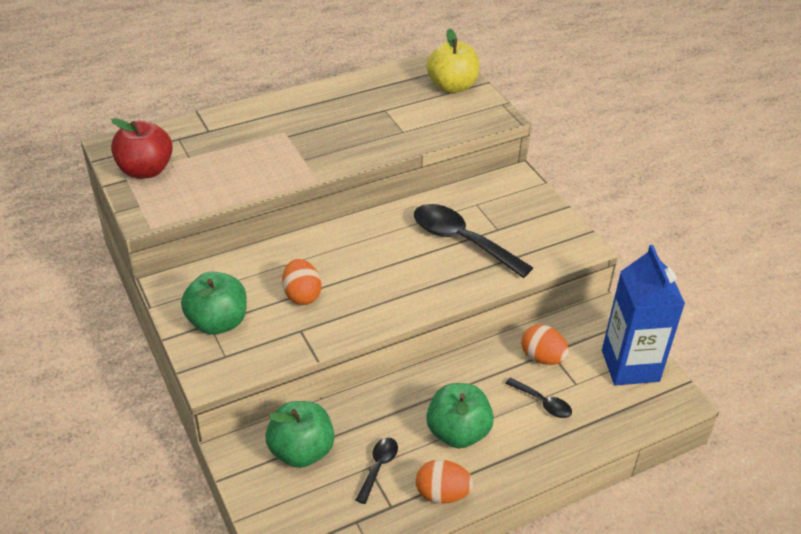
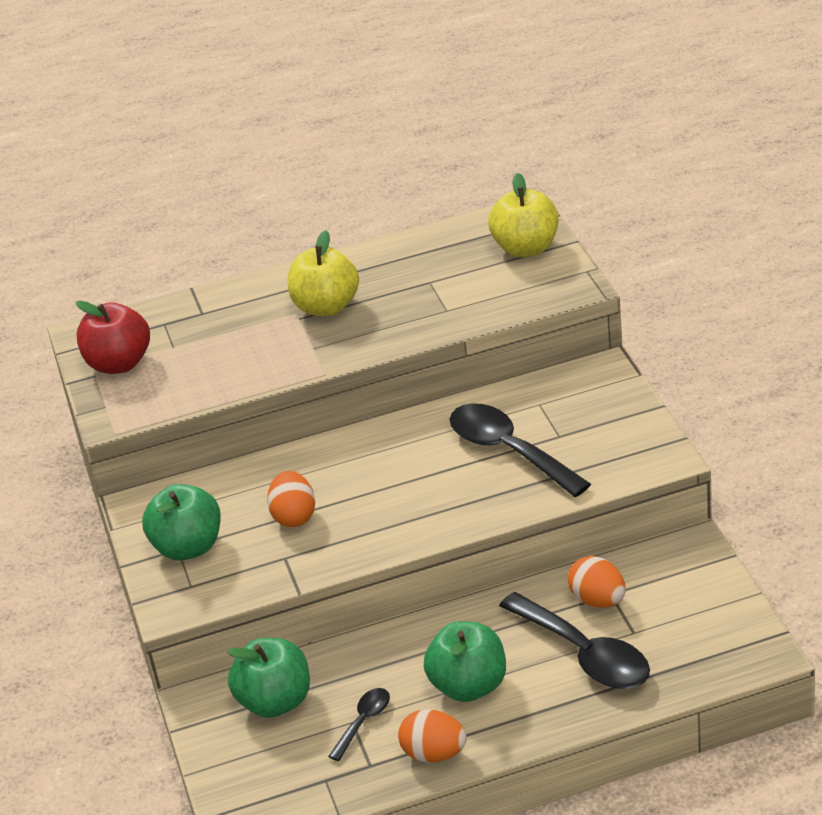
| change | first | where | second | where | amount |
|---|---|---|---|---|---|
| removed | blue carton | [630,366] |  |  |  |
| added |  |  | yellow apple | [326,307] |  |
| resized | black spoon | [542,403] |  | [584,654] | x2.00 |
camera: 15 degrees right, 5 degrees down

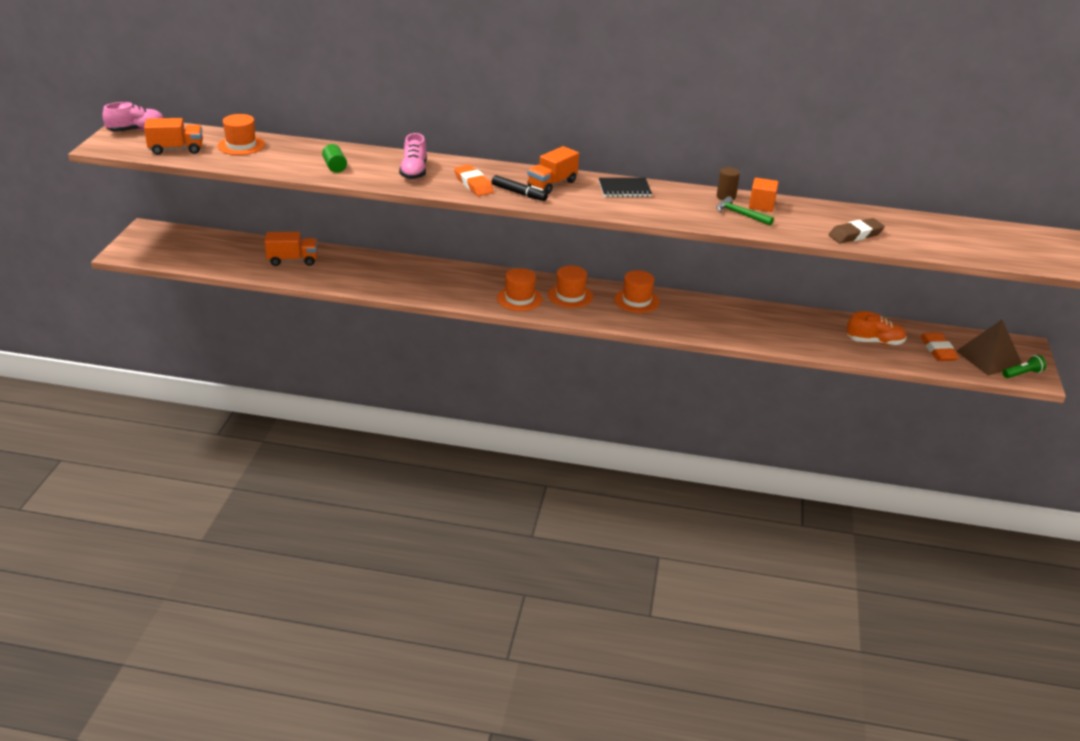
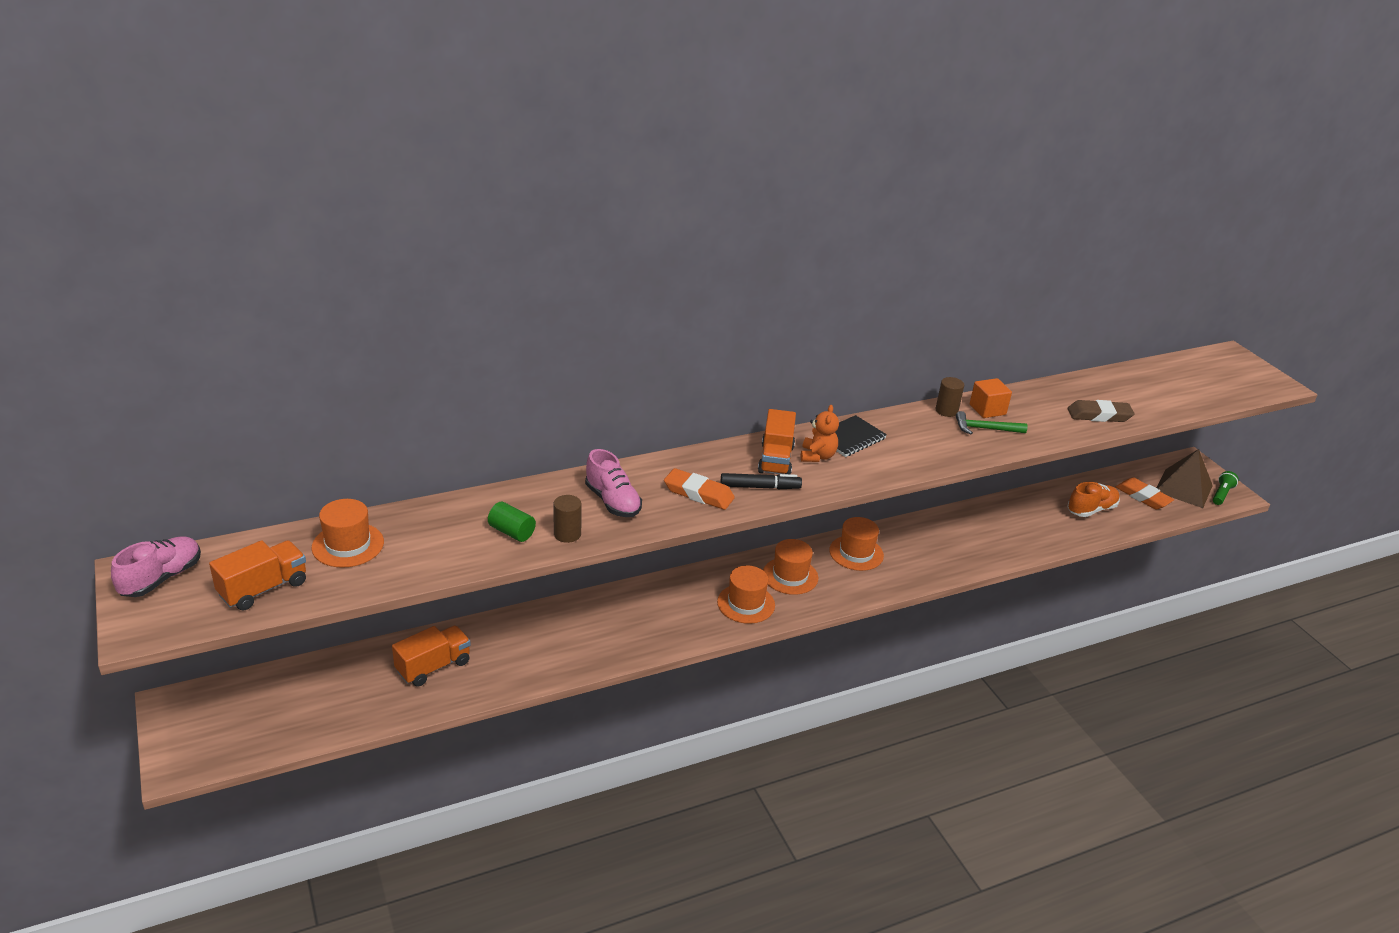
| change | first | where | second | where | amount |
|---|---|---|---|---|---|
| added |  |  | brown cylinder | [567,534] |  |
| added |  |  | orange teddy bear | [817,456] |  |
| turned | brown eraser | [855,235] |  | [1099,415] | 60 degrees clockwise |
camera: 35 degrees left, 0 degrees up

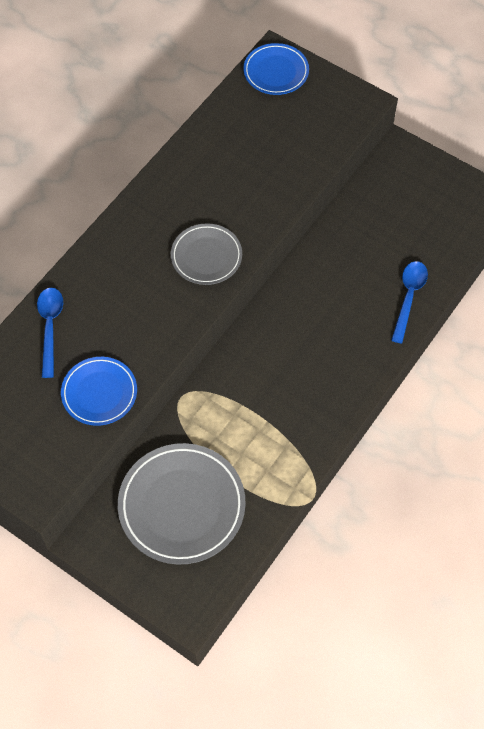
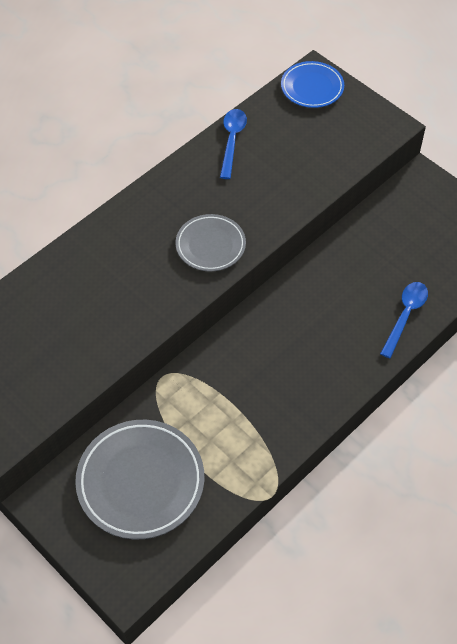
| change | first | where | second | where | amount |
|---|---|---|---|---|---|
| removed | blue plate | [99,393] |  |  |  |
| moved | blue spoon | [50,327] |  | [232,141] |  |
camera: 10 degrees right, 5 degrees down

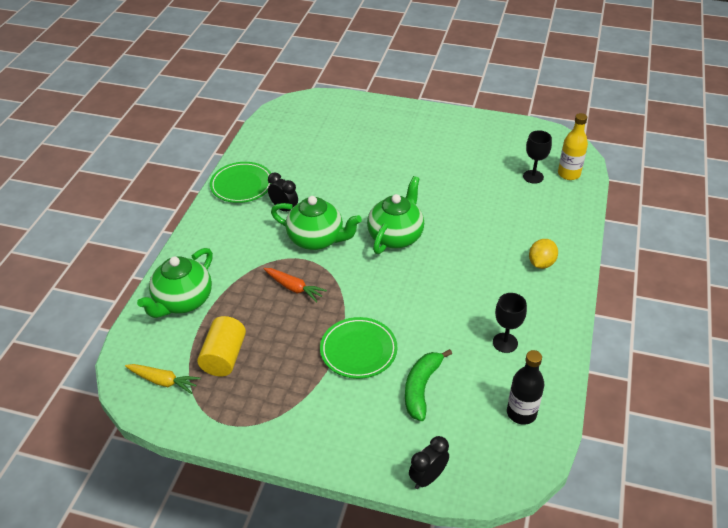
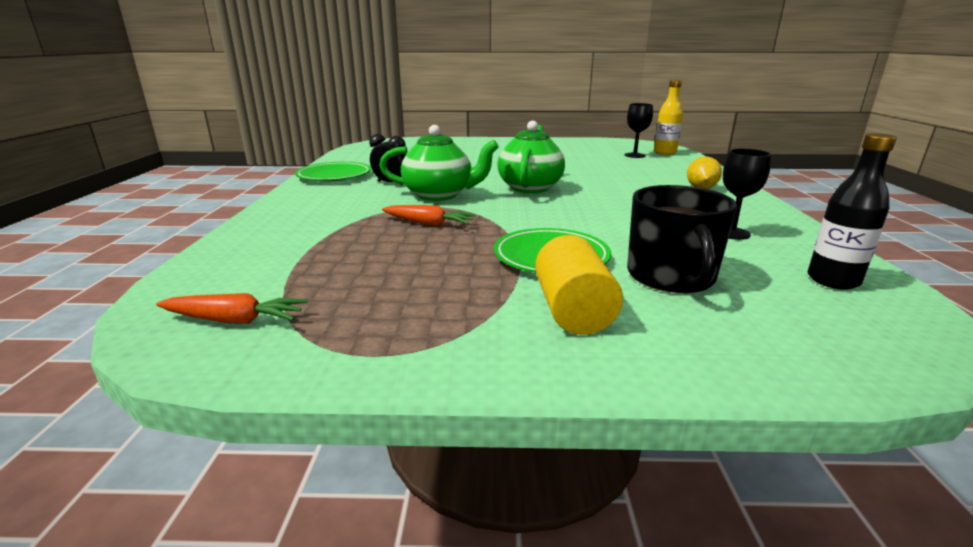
| change | first | where | second | where | amount |
|---|---|---|---|---|---|
| removed | green teapot | [183,301] |  |  |  |
| removed | black clock | [427,477] |  |  |  |
| moved | yellow cylinder | [224,357] |  | [573,311] |  |
| replaced | green banana | [421,388] | black mug | [671,276] |  |
| recoloured | yellow carrot | [163,381] | orange carrot | [234,320] |  |
camera: 15 degrees left, 20 degrees down

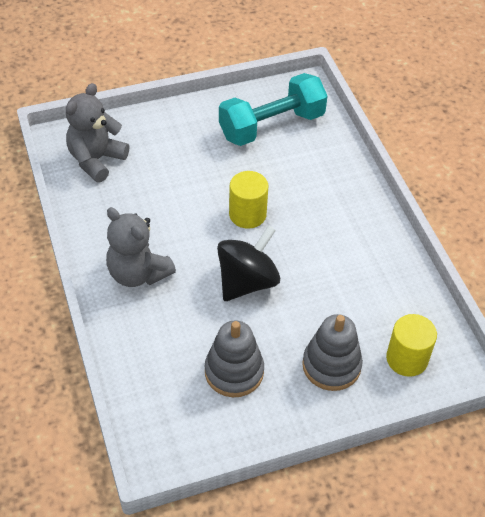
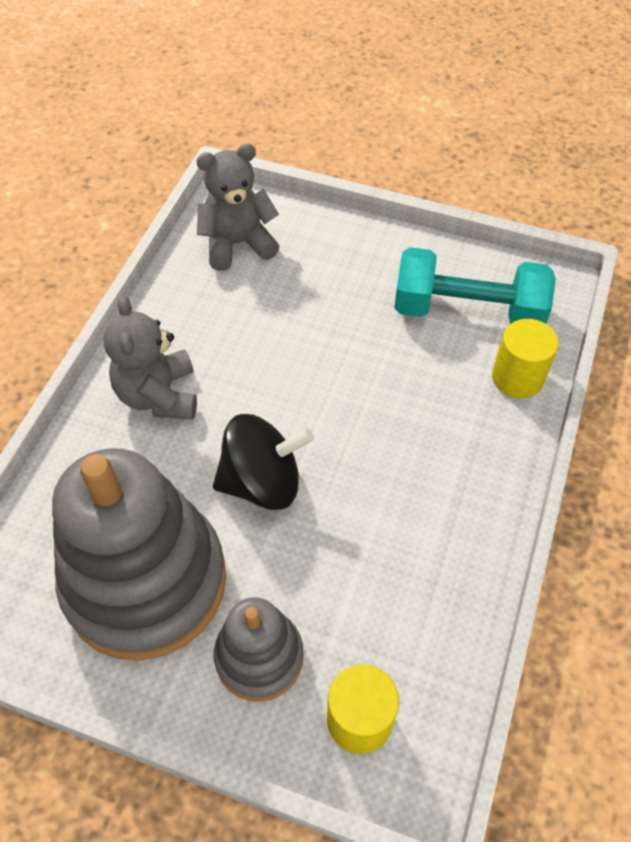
| change | first | where | second | where | amount |
|---|---|---|---|---|---|
| moved | yellow cylinder | [247,214] |  | [517,377] |  |
| resized | grey stacking toy | [234,372] |  | [145,581] | x1.93 |
camera: 40 degrees right, 5 degrees up

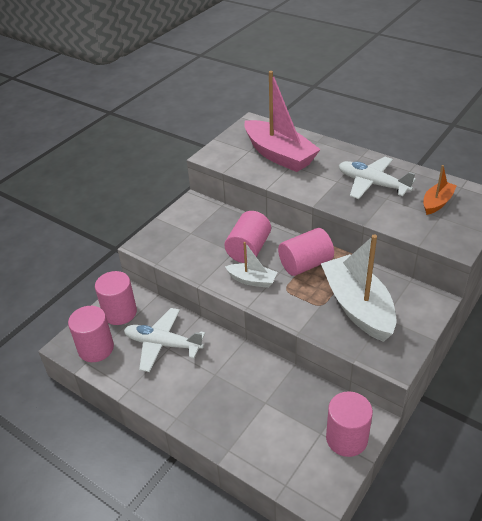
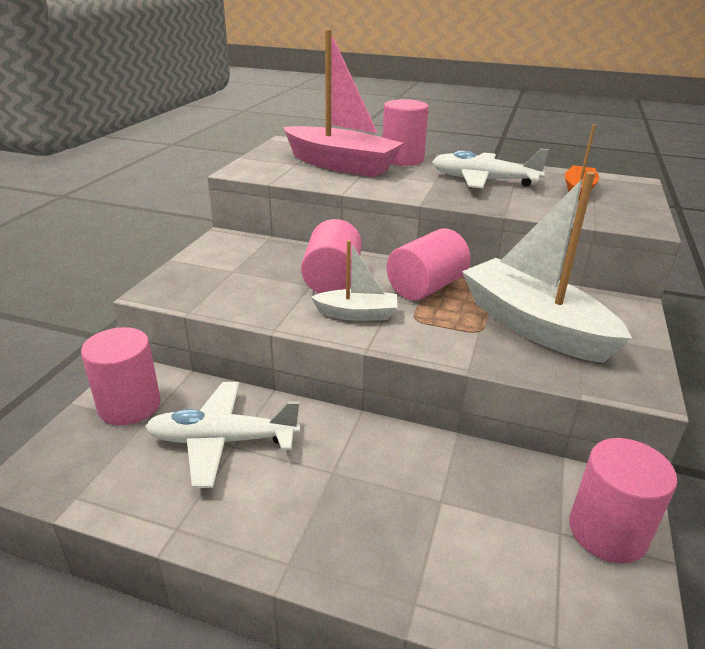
| change | first | where | second | where | amount |
|---|---|---|---|---|---|
| moved | pink cylinder | [96,348] |  | [402,159] |  |
camera: 20 degrees left, 10 degrees down

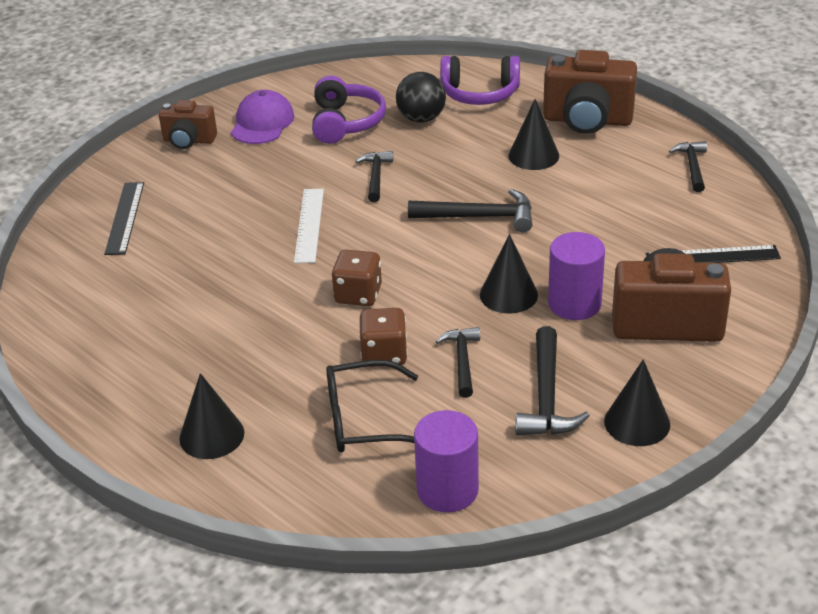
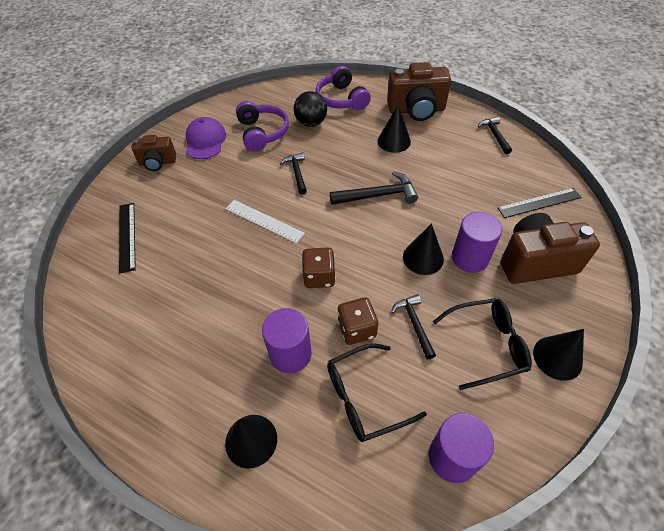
| change | first | where | second | where | amount |
|---|---|---|---|---|---|
| added |  |  | purple cylinder | [290,354] |  |
| replaced | black hammer | [547,396] | black glasses | [486,345] |  |
| turned | white ruler | [309,225] |  | [264,221] | 45 degrees counterclockwise |
| turned | purple headphones | [480,93] |  | [341,99] | 75 degrees clockwise |
camera: 15 degrees left, 15 degrees up

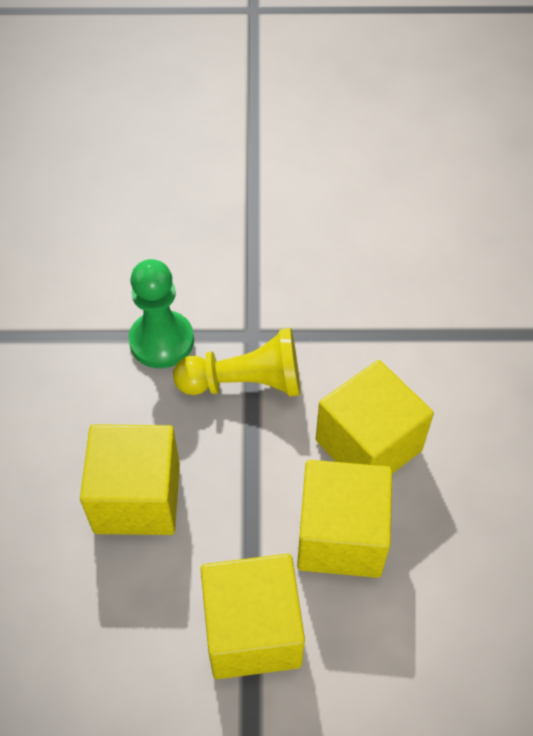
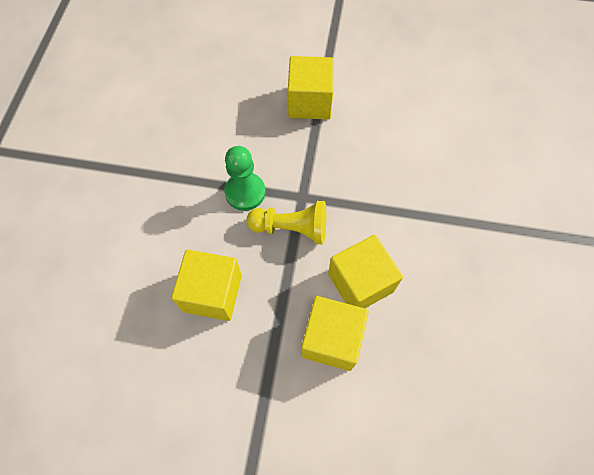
| change | first | where | second | where | amount |
|---|---|---|---|---|---|
| moved | yellow cube | [252,630] |  | [310,102] |  |
camera: 10 degrees right, 10 degrees up

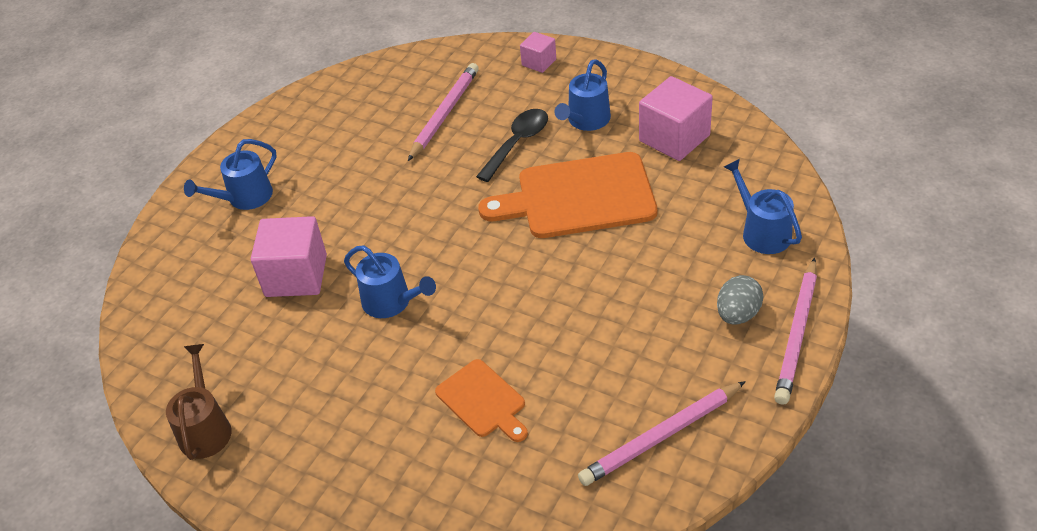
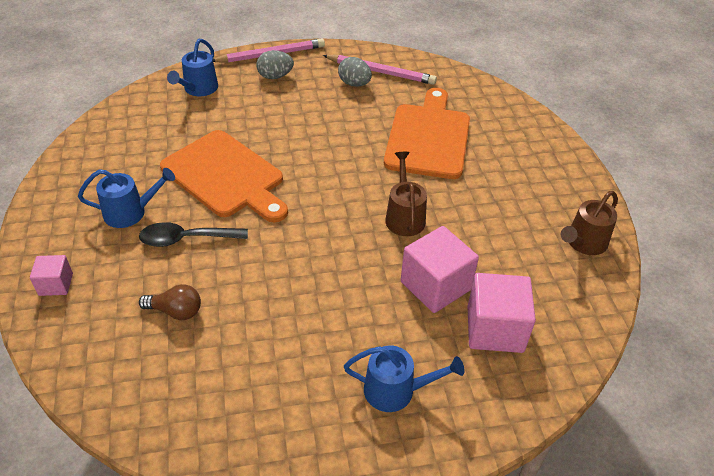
| change | first | where | second | where | amount |
|---|---|---|---|---|---|
| added |  |  | grey egg | [354,84] |  |
| moved | pink cube | [674,138] |  | [495,329] |  |
| replaced | pink pencil | [444,113] | brown light bulb | [176,311] |  |
| recoloured | blue watering can | [391,302] | brown watering can | [404,217] |  |
| resized | orange cutting board | [483,401] |  | [428,138] | x1.87 |
camera: 135 degrees left, 0 degrees up

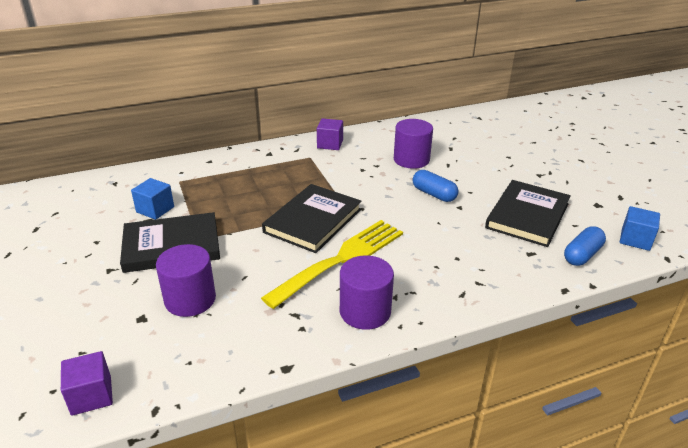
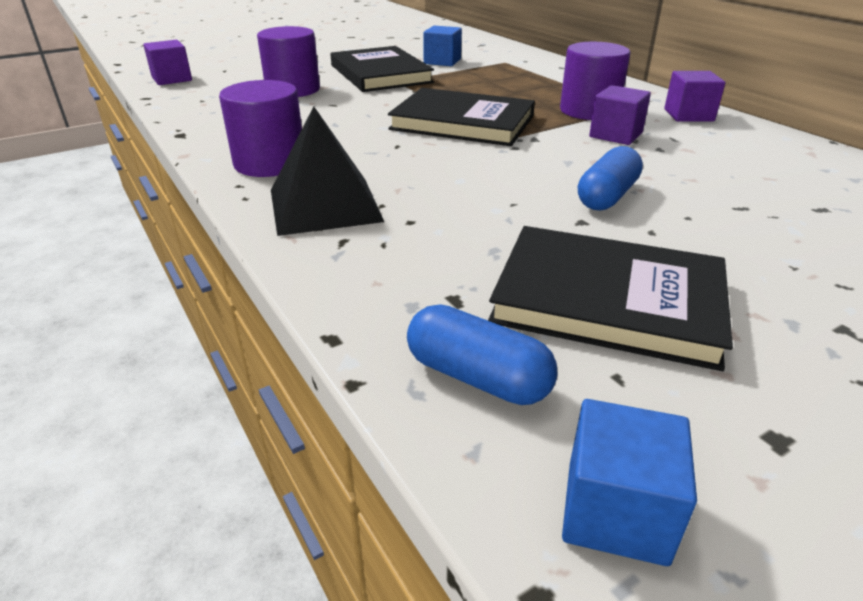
| change | first | where | second | where | amount |
|---|---|---|---|---|---|
| removed | yellow fork | [341,260] |  |  |  |
| added |  |  | black pyramid | [325,205] |  |
| added |  |  | purple cube | [615,135] |  |
| moved | purple cylinder | [411,159] |  | [589,111] |  |
camera: 80 degrees right, 0 degrees up

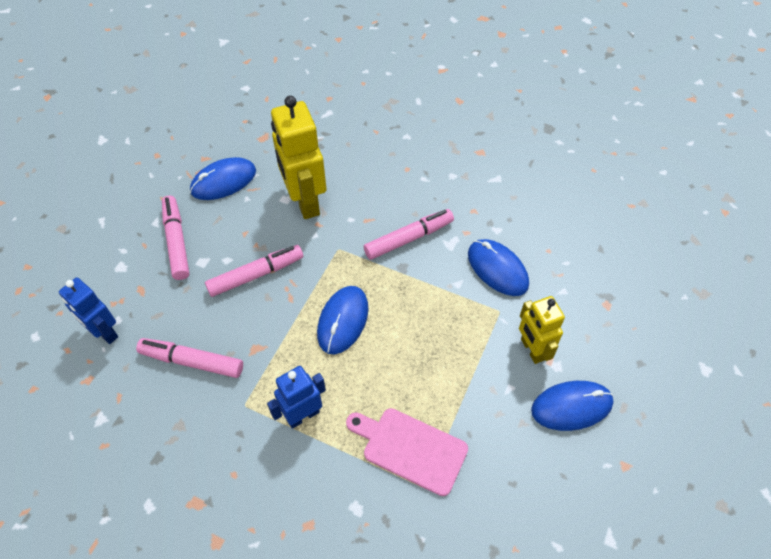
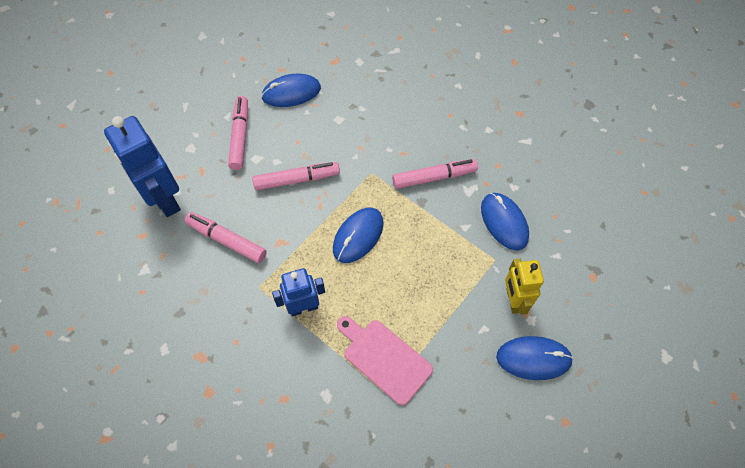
| change | first | where | second | where | amount |
|---|---|---|---|---|---|
| removed | yellow robot | [305,201] |  |  |  |
| resized | blue robot | [104,332] |  | [164,199] | x1.63 |
camera: 15 degrees right, 5 degrees up

